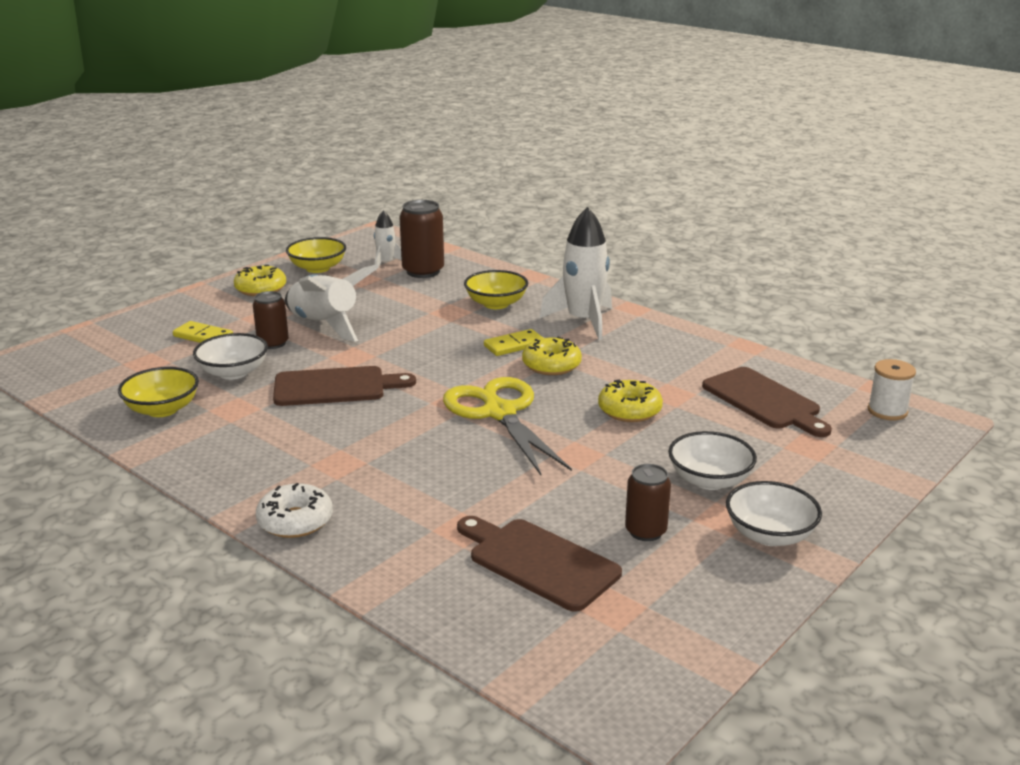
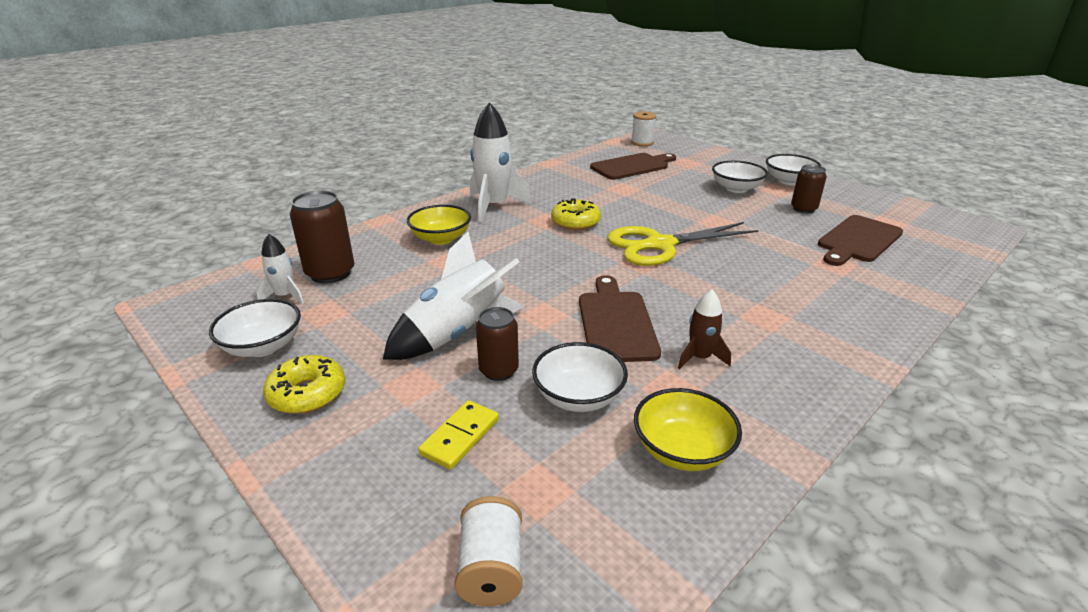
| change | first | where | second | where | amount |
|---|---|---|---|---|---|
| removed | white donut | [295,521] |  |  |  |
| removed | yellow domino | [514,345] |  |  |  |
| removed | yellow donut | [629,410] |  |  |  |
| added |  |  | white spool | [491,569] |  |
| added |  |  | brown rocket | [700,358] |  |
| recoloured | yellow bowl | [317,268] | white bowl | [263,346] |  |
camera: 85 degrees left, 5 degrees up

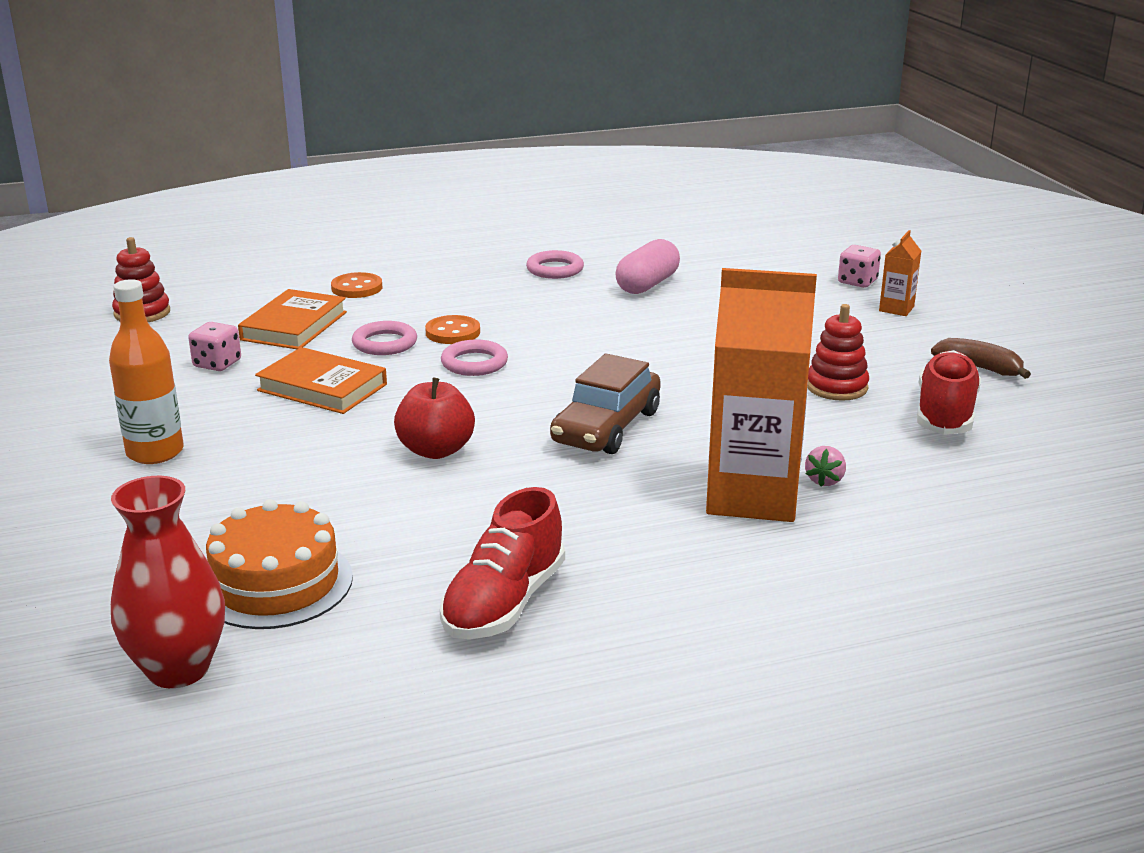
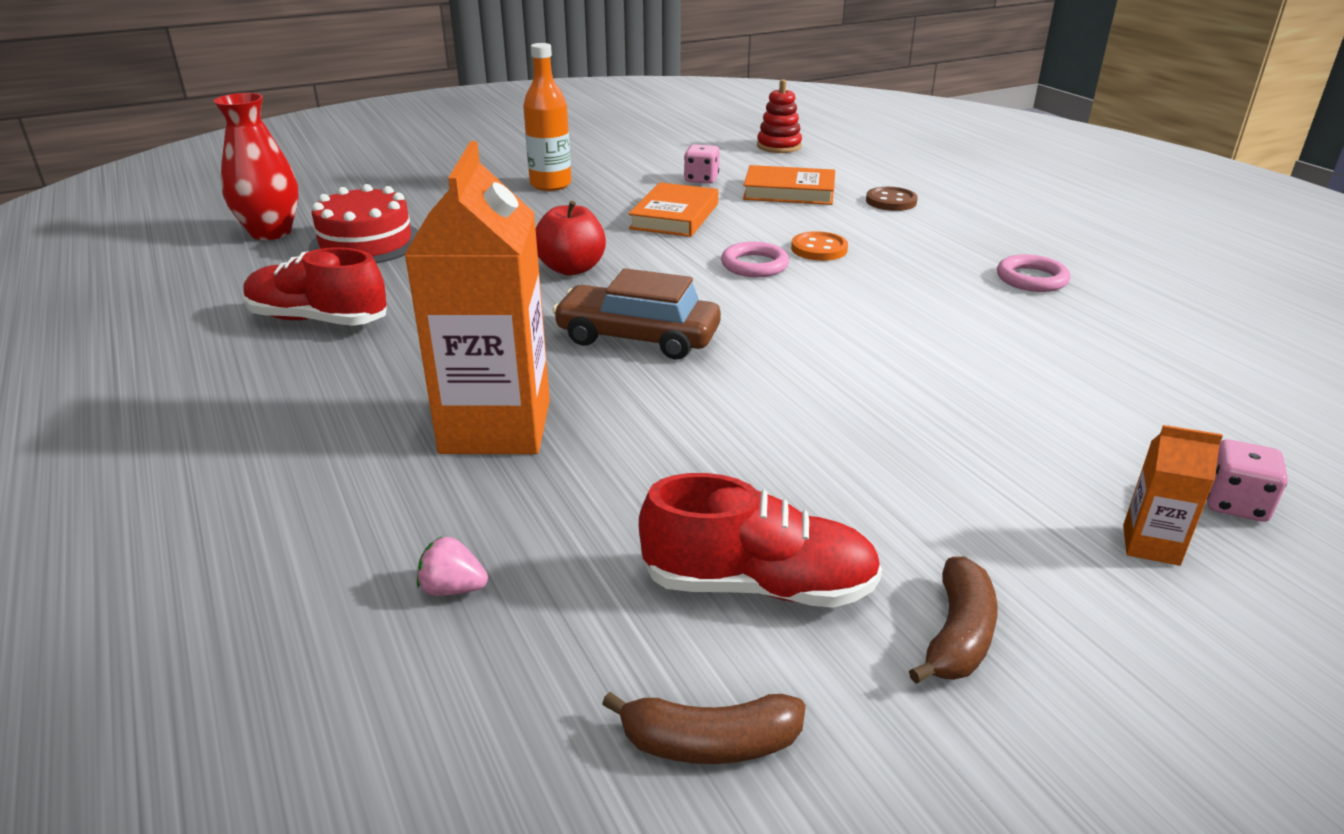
| change | first | where | second | where | amount |
|---|---|---|---|---|---|
| removed | pink ring | [385,343] |  |  |  |
| removed | pink capsule | [647,284] |  |  |  |
| removed | red stacking toy | [836,387] |  |  |  |
| added |  |  | brown banana | [709,743] |  |
| moved | pink strawberry | [824,480] |  | [453,589] |  |
| recoloured | orange cake | [276,583] | red cake | [366,243] |  |
| recoloured | orange button | [357,288] | brown button | [891,201] |  |
camera: 80 degrees right, 5 degrees up

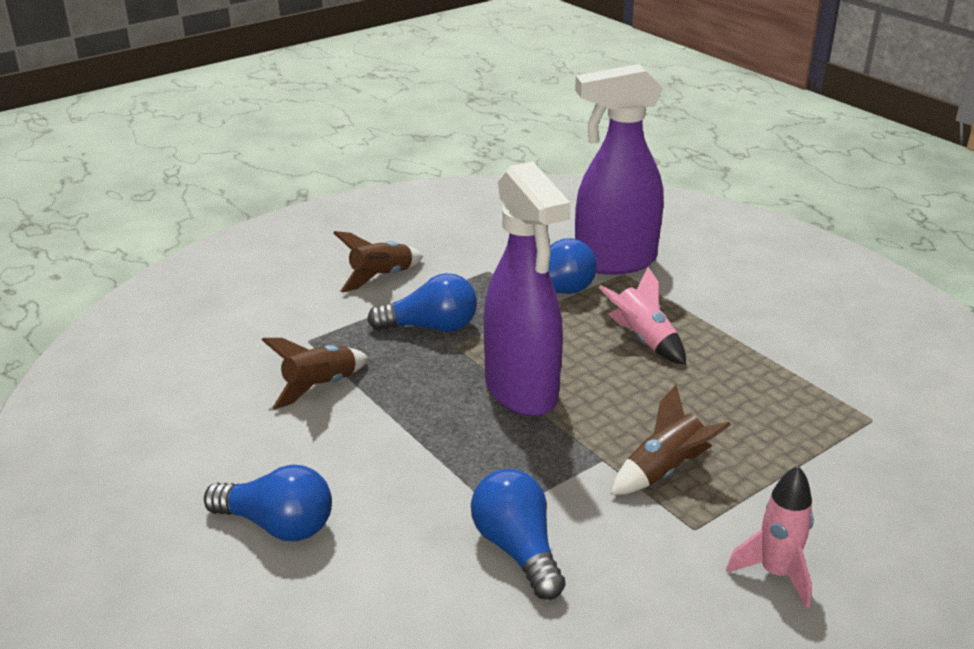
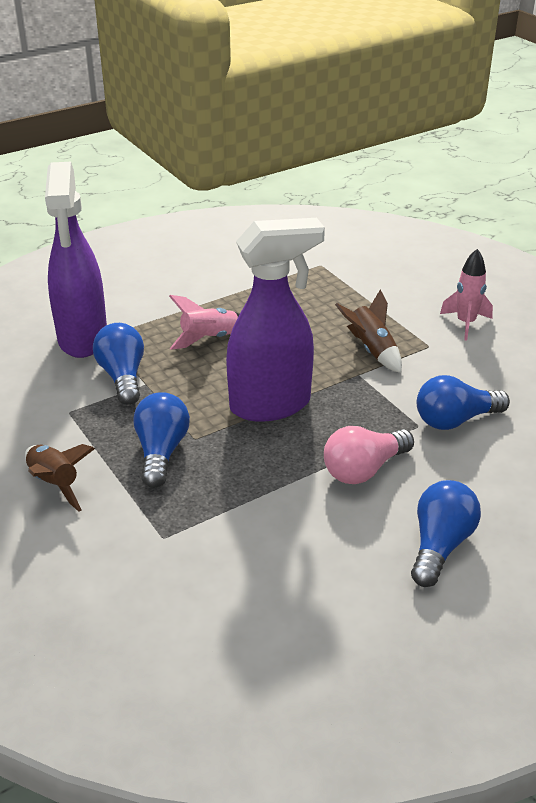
| change | first | where | second | where | amount |
|---|---|---|---|---|---|
| removed | brown rocket | [320,387] |  |  |  |
| added |  |  | pink light bulb | [364,469] |  |
camera: 85 degrees left, 5 degrees up

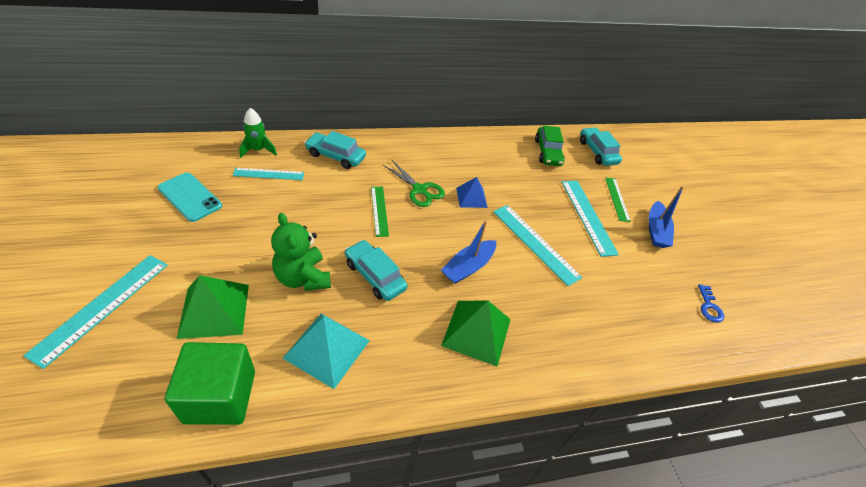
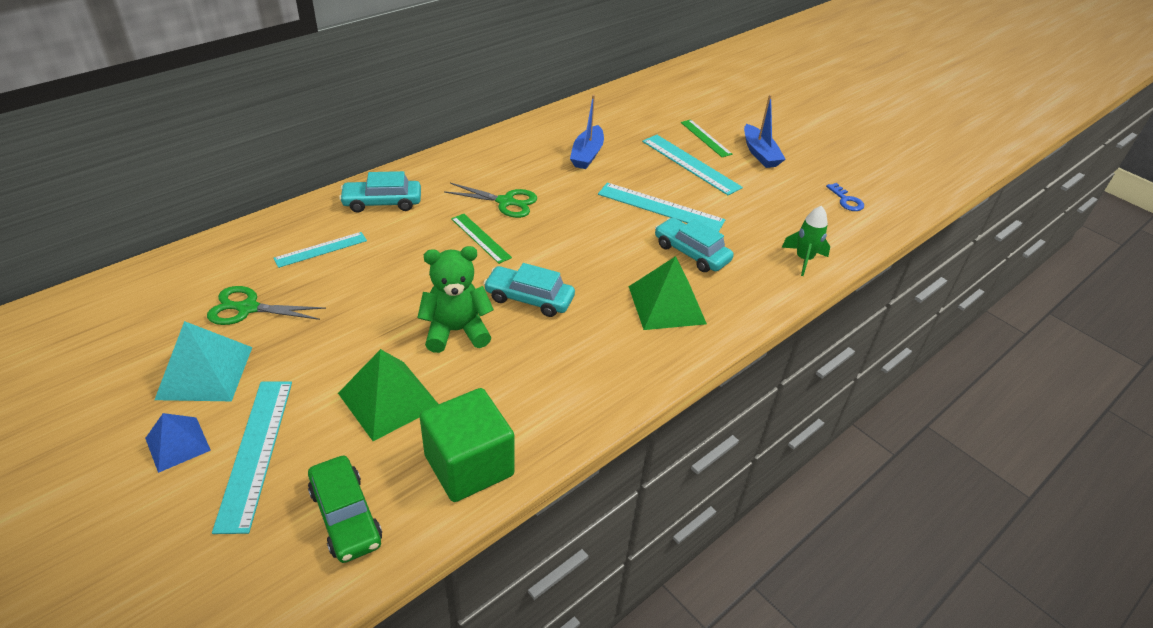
| change | first | where | second | where | amount |
|---|---|---|---|---|---|
| moved | green rocket | [258,150] |  | [803,259] |  |
| moved | turquoise pyramid | [327,349] |  | [204,372] |  |
| moved | blue boat | [468,267] |  | [587,155] |  |
| moved | blue pyramid | [471,197] |  | [178,444] |  |
| moved | green car | [547,152] |  | [345,516] |  |
| moved | turquoise car | [597,152] |  | [691,253] |  |
| replaced | turquoise phone | [190,197] | green scissors | [247,308] |  |
| turned | green teddy bear | [303,278] |  | [456,331] | 135 degrees clockwise |
camera: 25 degrees left, 5 degrees down

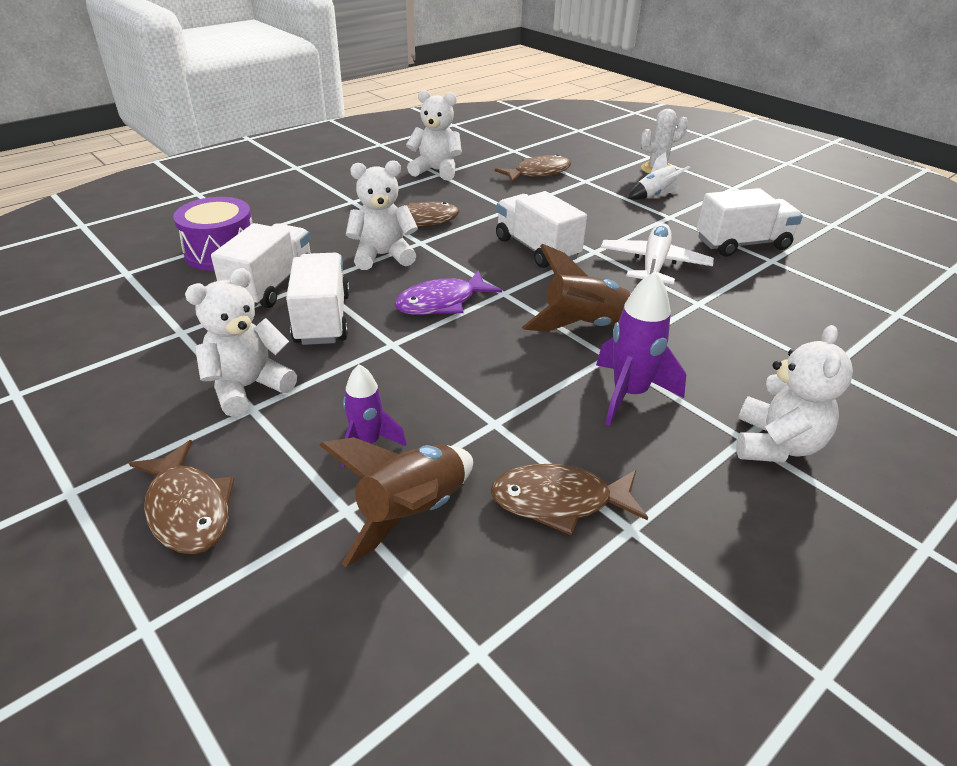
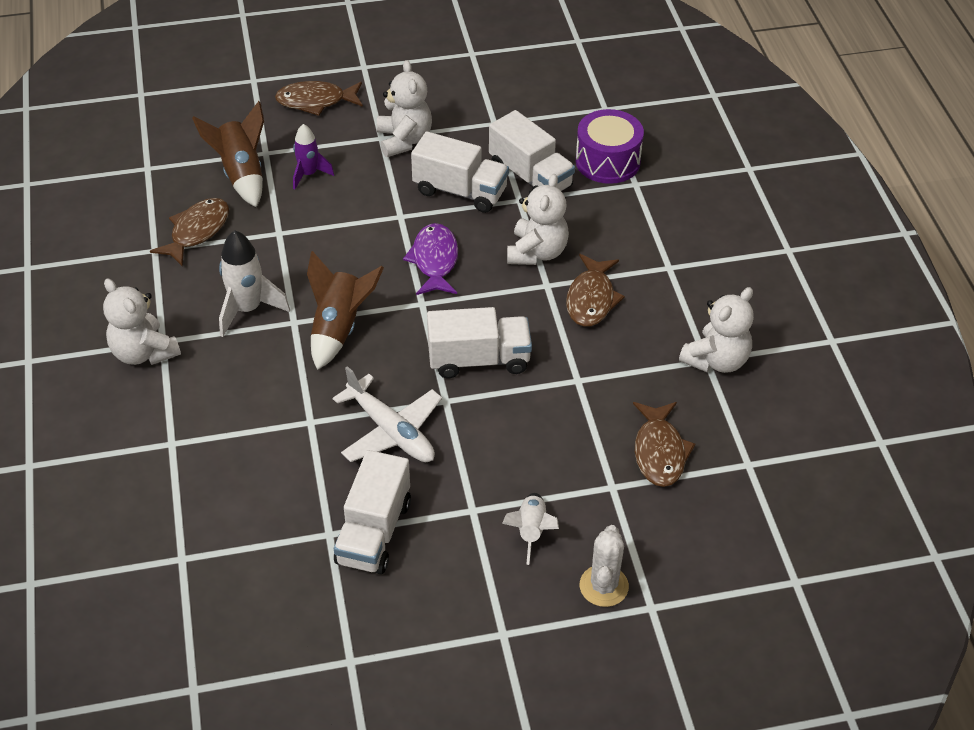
| change | first | where | second | where | amount |
|---|---|---|---|---|---|
| recoloured | purple rocket | [629,394] | white rocket | [247,309] |  |
camera: 120 degrees right, 10 degrees up

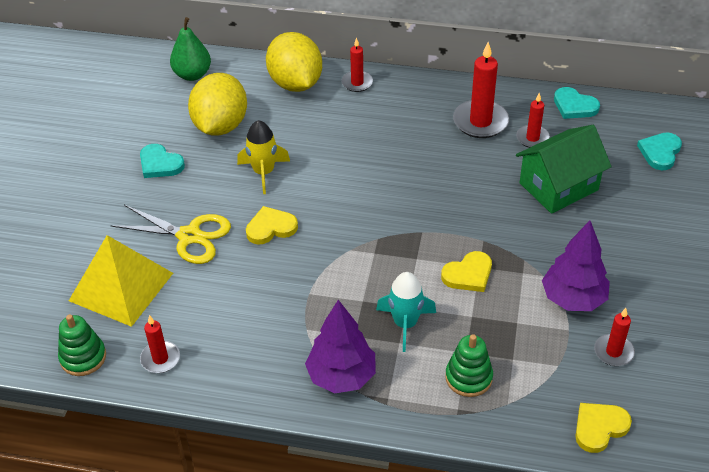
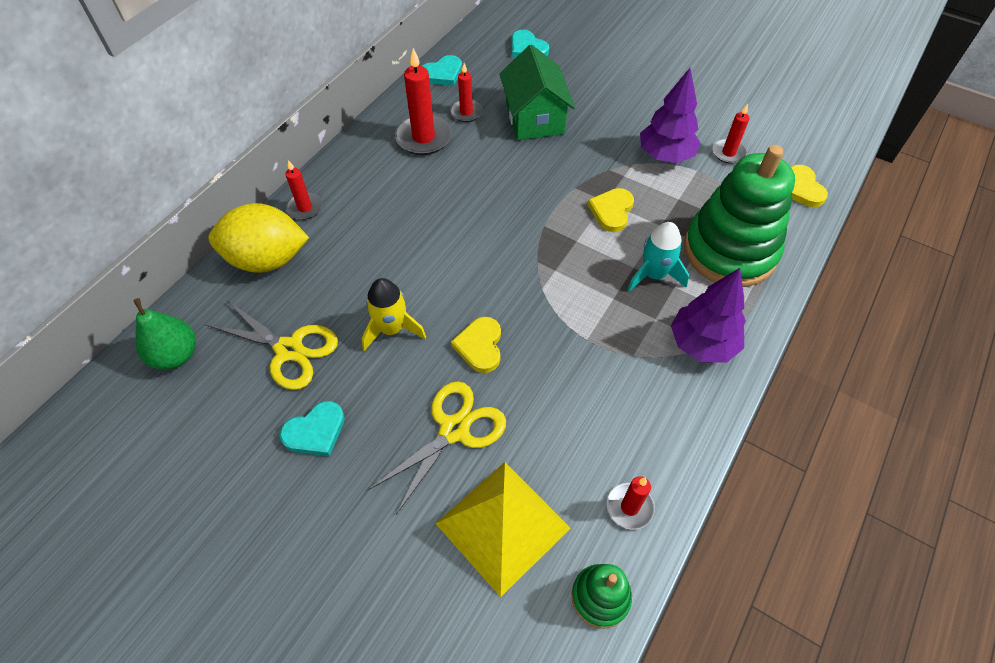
| change | first | where | second | where | amount |
|---|---|---|---|---|---|
| replaced | yellow lemon | [220,126] | yellow scissors | [289,350] |  |
| turned | yellow heart | [468,274] |  | [612,211] | 150 degrees counterclockwise |
| resized | green stacking toy | [468,377] |  | [729,251] | x2.12 |
camera: 70 degrees left, 10 degrees up

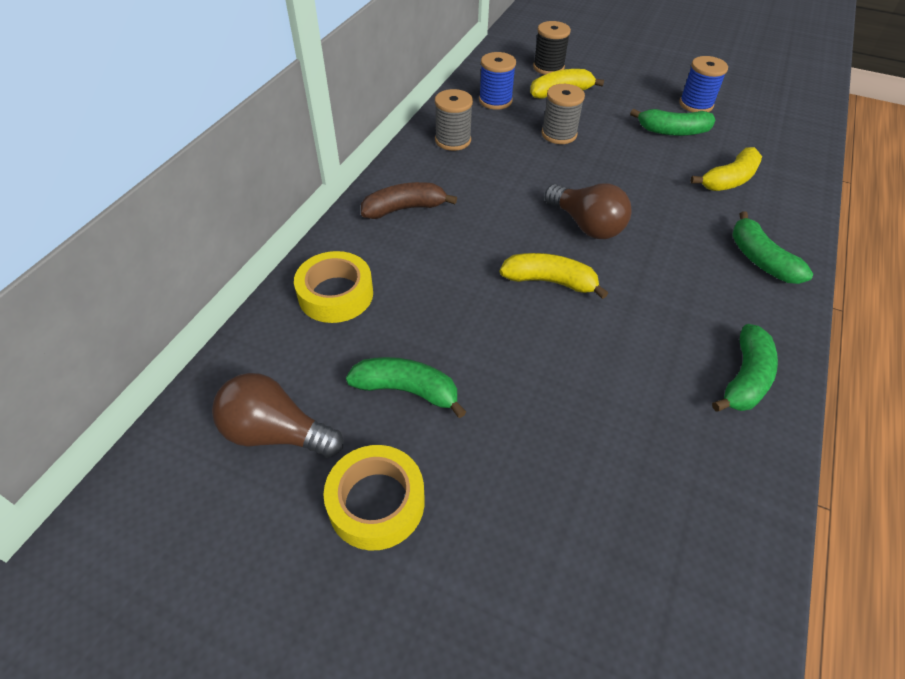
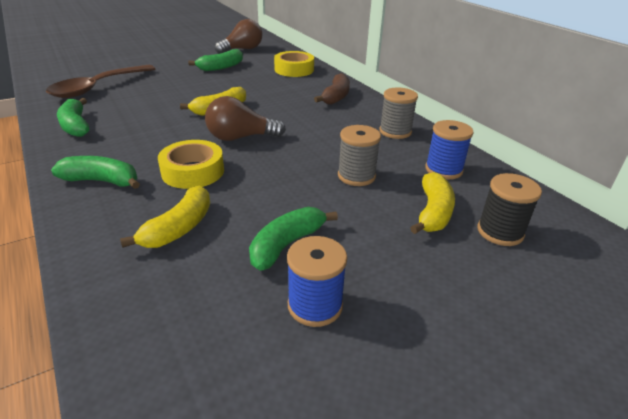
| change | first | where | second | where | amount |
|---|---|---|---|---|---|
| added |  |  | brown spoon | [97,88] |  |
| moved | yellow tape | [376,502] |  | [193,171] |  |
| turned | yellow banana | [729,180] |  | [179,228] | 150 degrees counterclockwise |
camera: 125 degrees right, 15 degrees down

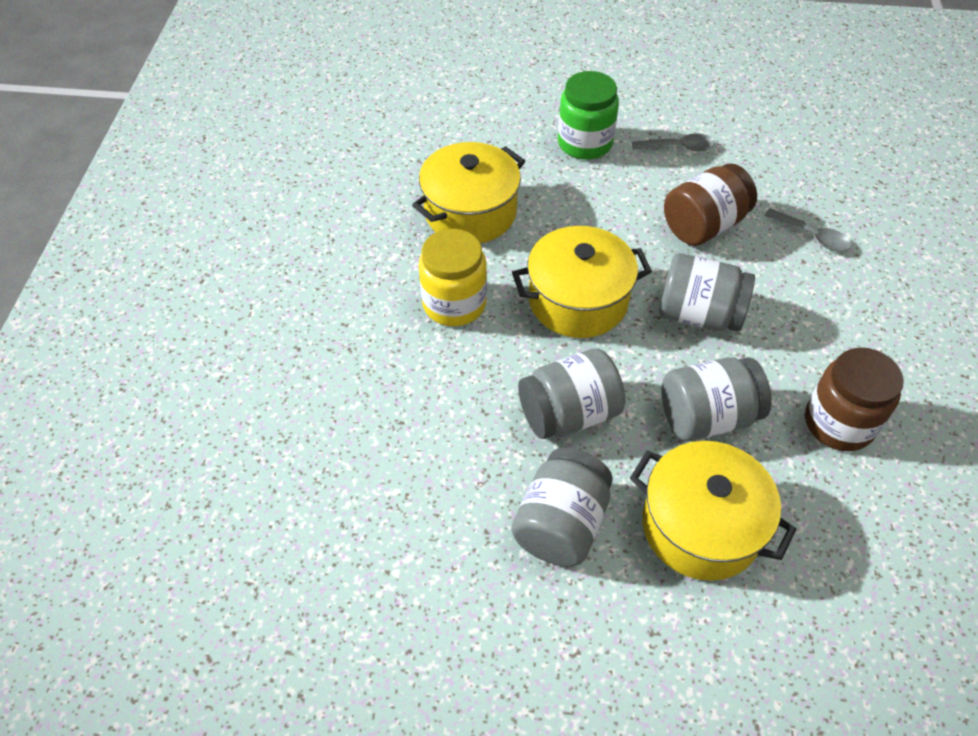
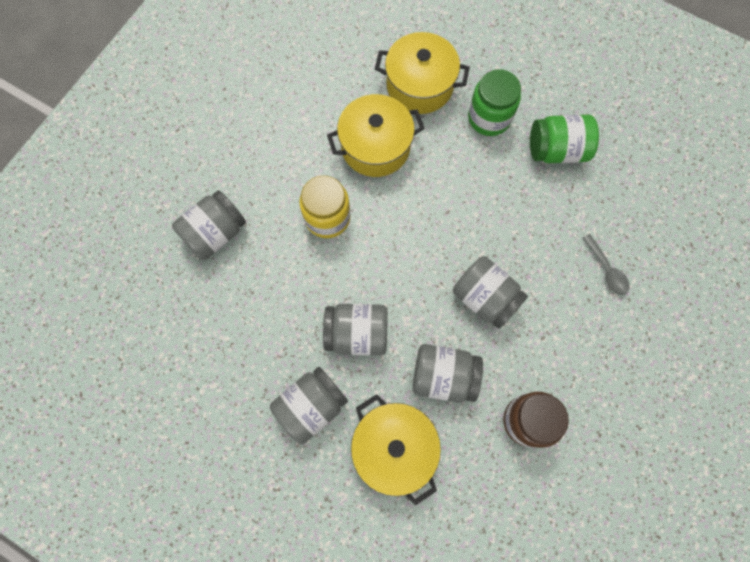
| change | first | where | second | where | amount |
|---|---|---|---|---|---|
| removed | brown jar | [703,225] |  |  |  |
| added |  |  | grey jar | [215,233] |  |
| moved | yellow pot | [578,300] |  | [419,85] |  |
| replaced | grey spoon | [678,147] | green jar | [556,150] |  |
camera: 25 degrees right, 20 degrees up

